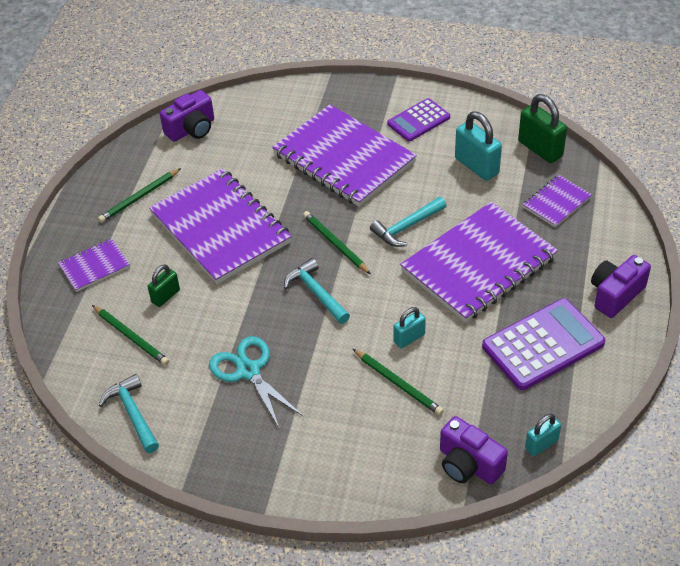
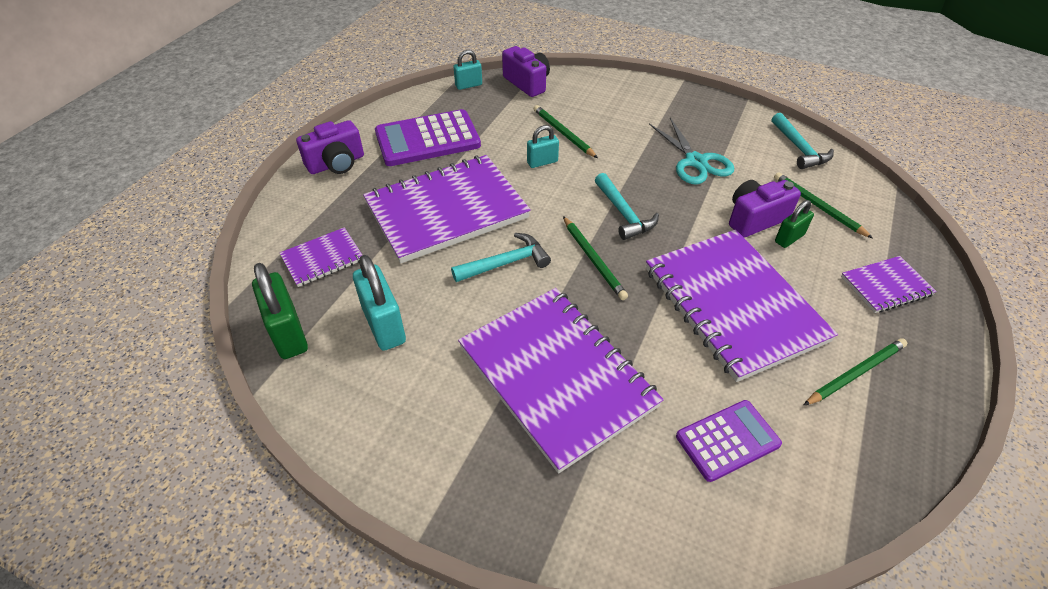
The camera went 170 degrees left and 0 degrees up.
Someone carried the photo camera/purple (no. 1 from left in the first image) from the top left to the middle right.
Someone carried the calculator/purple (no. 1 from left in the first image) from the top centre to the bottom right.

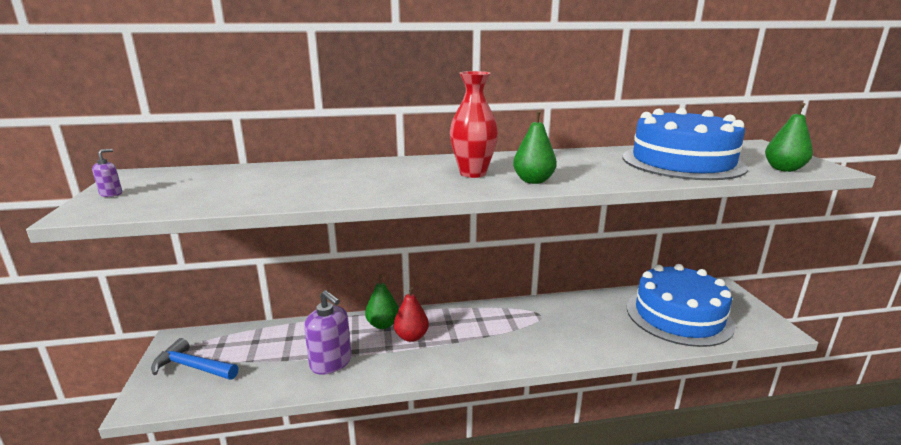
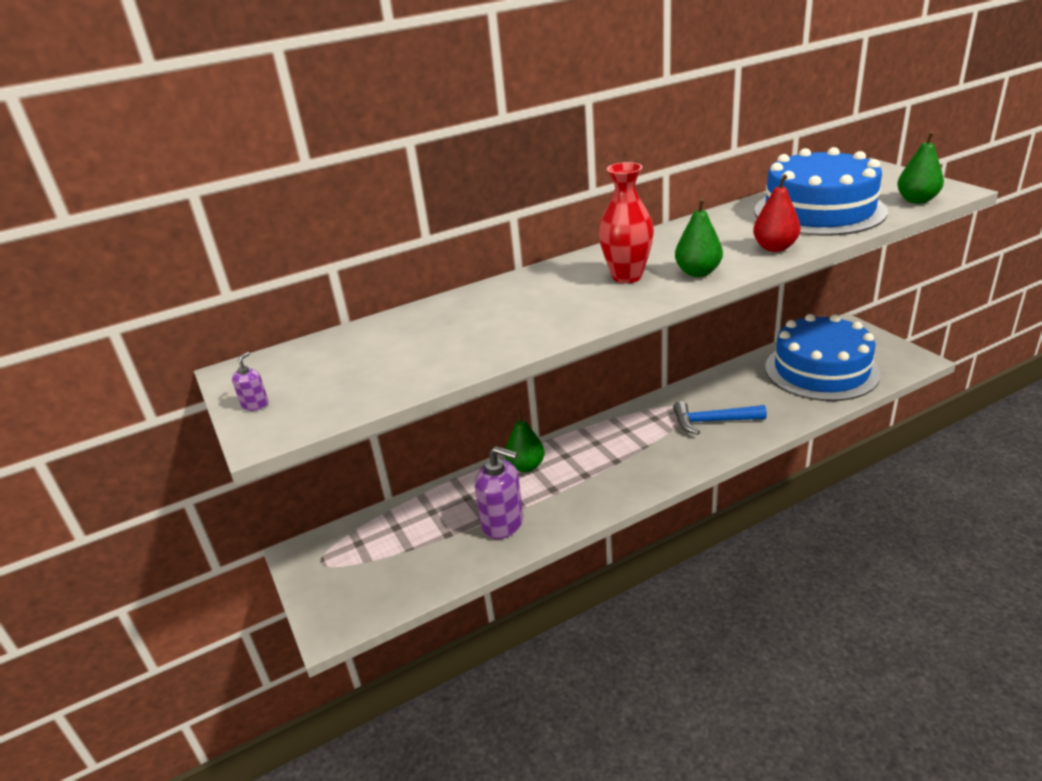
The camera went 15 degrees left and 10 degrees up.
Someone carried the pear/scarlet from the bottom centre to the top right.
Someone carried the hammer/blue from the bottom left to the middle right.

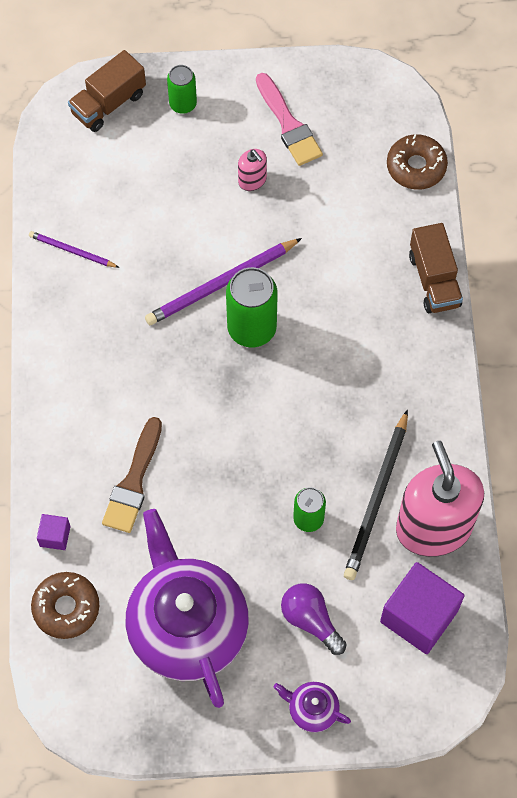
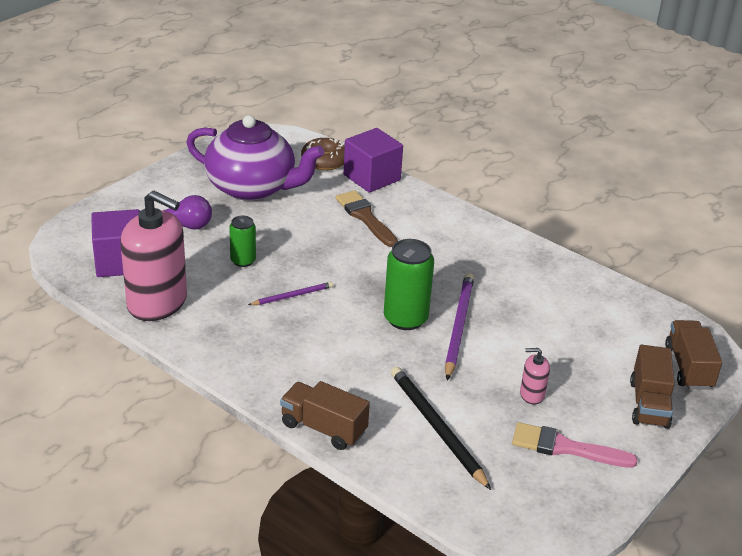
The camera went 130 degrees right and 30 degrees down.
Someone swapped the can/leaf-green (no. 1 from left) at the top centre for the toy truck/brown (no. 2 from left) at the bottom right.
Someone took away the glazed donut/brown (no. 2 from left) at the top right.
Someone carried the pencil/purple (no. 1 from left) from the top left to the centre.
Someone carried the pencil/jet-black from the middle right to the bottom centre.
Someone scaled the solid cube/purple (no. 1 from left in the first image) at the bottom left by 2.13.
Someone took away the tea pot/purple (no. 2 from left) at the bottom centre.

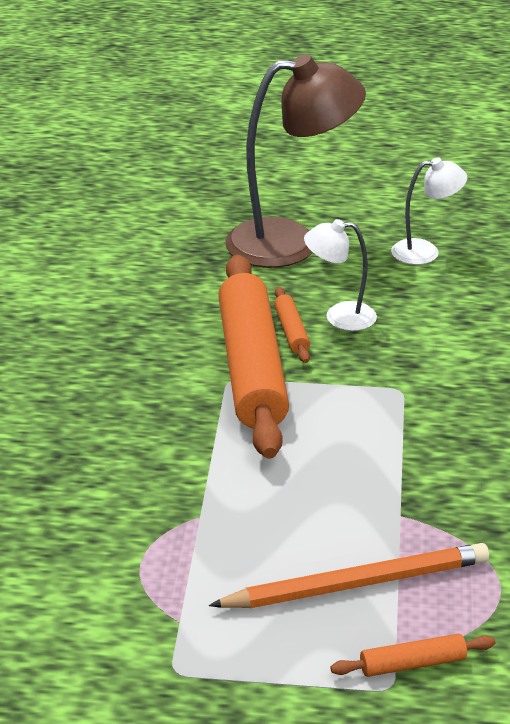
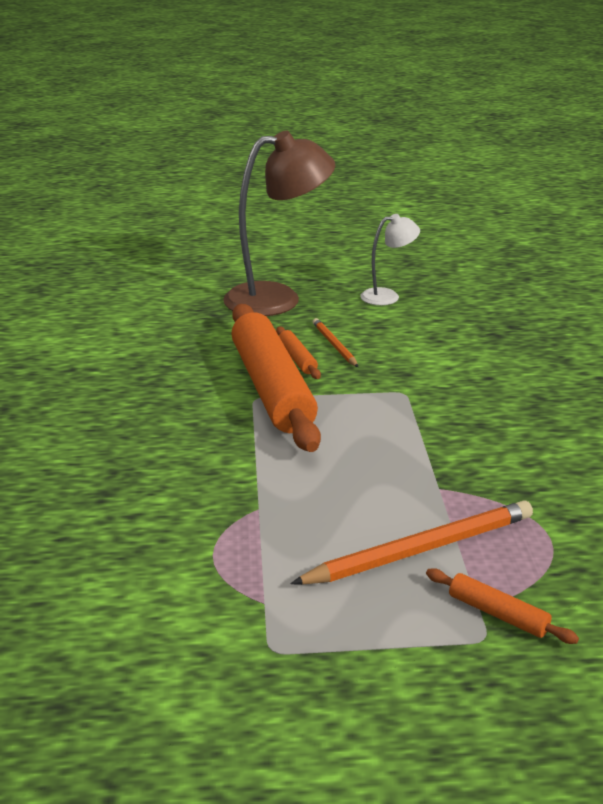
The camera went 10 degrees left and 5 degrees down.
Someone swapped the desk lamp/pure white (no. 1 from left) at the middle right for the pencil/orange-coloured (no. 1 from left) at the centre.
Someone rotated the pastry roller/orange-coloured (no. 3 from left) at the bottom right by 60 degrees clockwise.

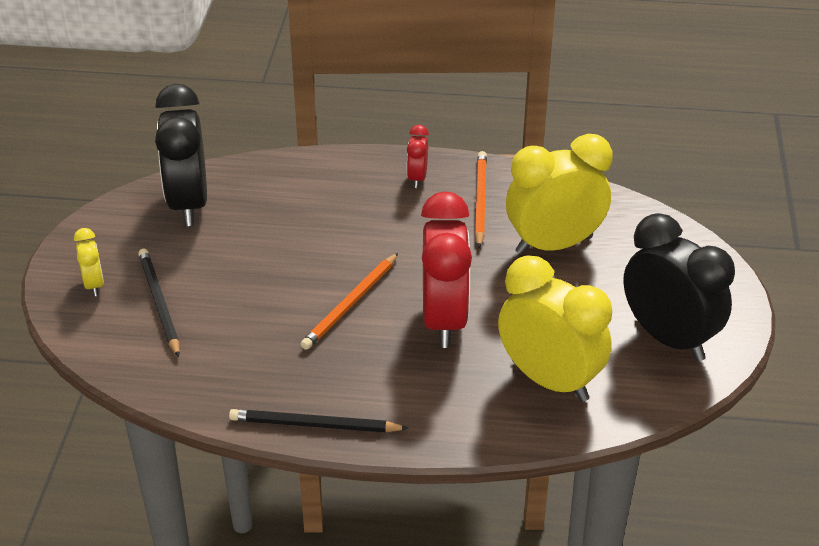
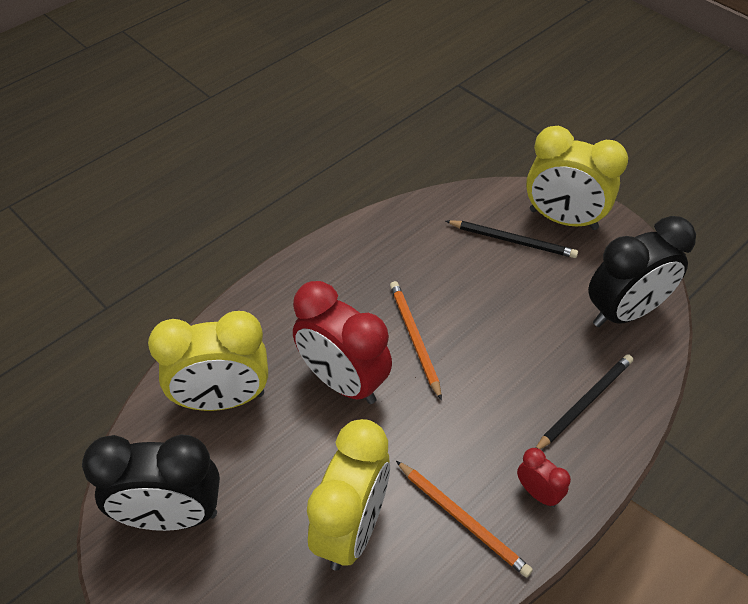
The camera went 130 degrees right and 10 degrees up.
Someone rotated the clock/jet-black (no. 1 from left in the first image) at the top left by 120 degrees clockwise.
Someone scaled the clock/golden (no. 1 from left in the first image) at the middle left by 2.16.
Someone carried the pencil/jet-black (no. 2 from left) from the bottom centre to the middle right.

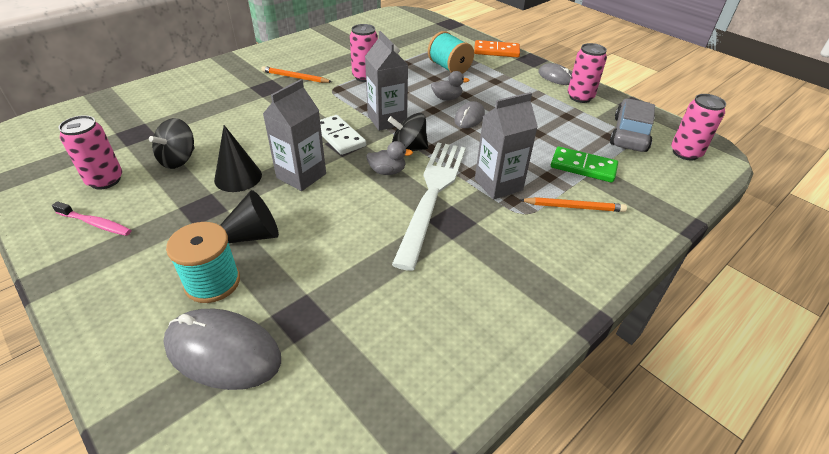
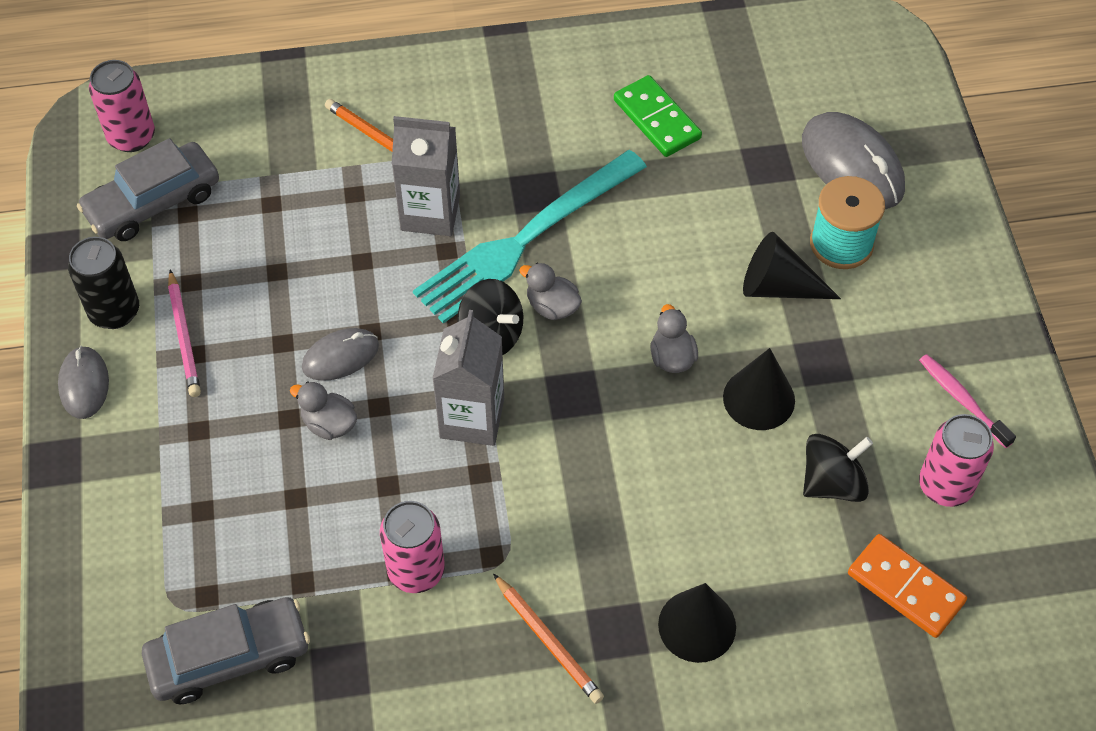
The camera went 145 degrees left and 15 degrees up.
Someone took away the spool/teal (no. 2 from left) at the top centre.
Someone carried the domino/orange-coloured from the top centre to the bottom right.
Someone repainted the can/rose-pink (no. 3 from left) at the top right, which became the can/jet-black at the middle left.
Someone swapped the carton/ash-grey (no. 1 from left) at the top centre for the rubber duck/ash-grey (no. 3 from left) at the centre.
Someone took away the domino/pure white at the top centre.
Someone repainted the fork/pure white at the centre, which became the fork/teal at the top centre.
Someone carried the domino/leaf-green from the middle right to the top centre.
Someone put down the pencil/rose-pink at the middle left.
Someone put down the solid cone/jet-black (no. 1 from left) at the bottom centre.
Someone put down the car/ash-grey (no. 2 from left) at the bottom left.

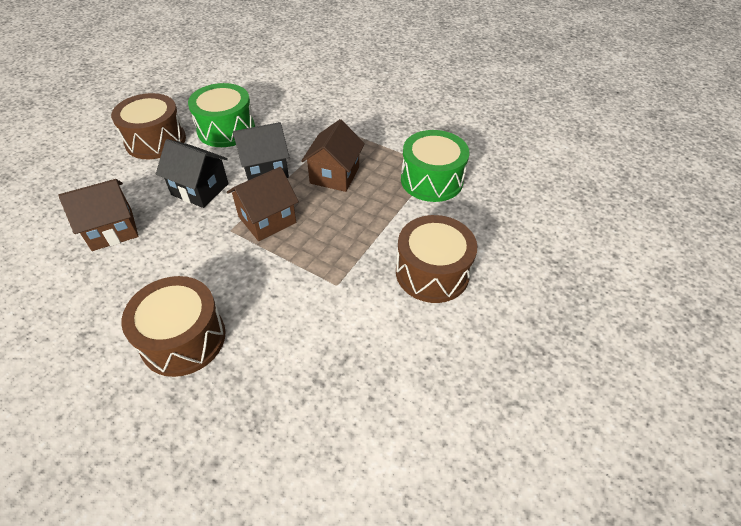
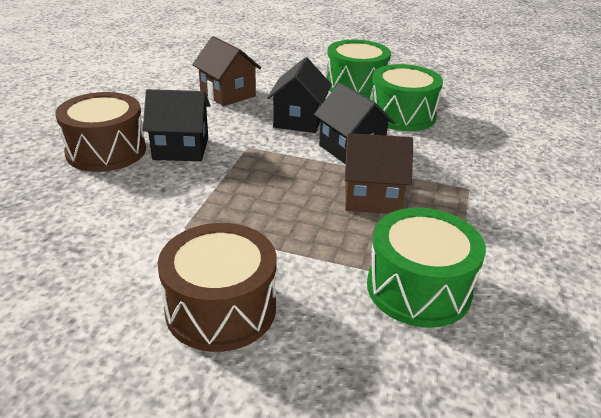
The camera went 75 degrees right and 15 degrees down.
Someone repainted the drum/brown (no. 1 from left) at the top left, which became the drum/leaf-green (no. 1 from left) at the top centre.
Someone took away the toy house/brown (no. 2 from left) at the centre.
Someone put down the toy house/jet-black (no. 1 from left) at the top left.

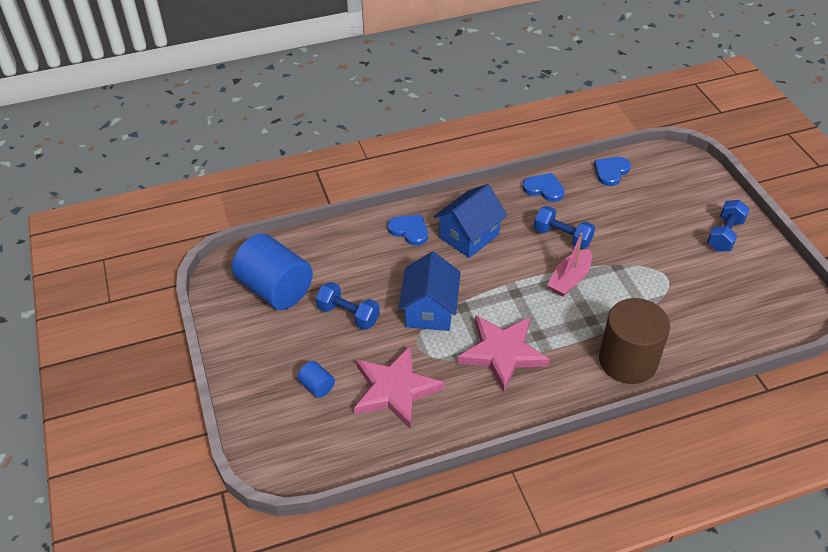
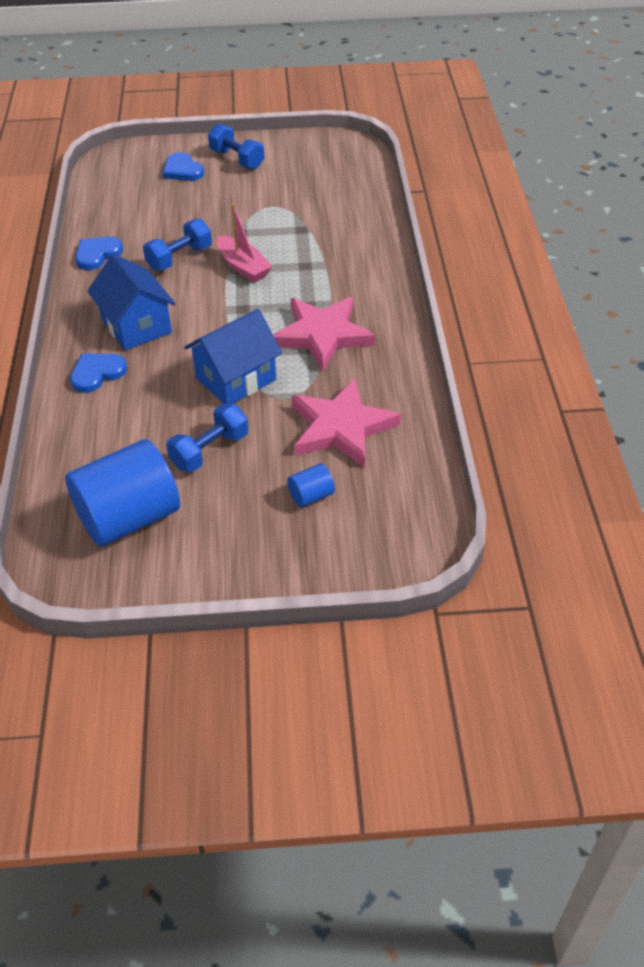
The camera went 75 degrees left and 0 degrees up.
Someone carried the heart shape/blue (no. 3 from left) from the top right to the top left.
Someone rotated the toy house/blue (no. 1 from left in the first image) at the centre by 60 degrees counterclockwise.
Someone took away the cylinder/brown at the middle right.

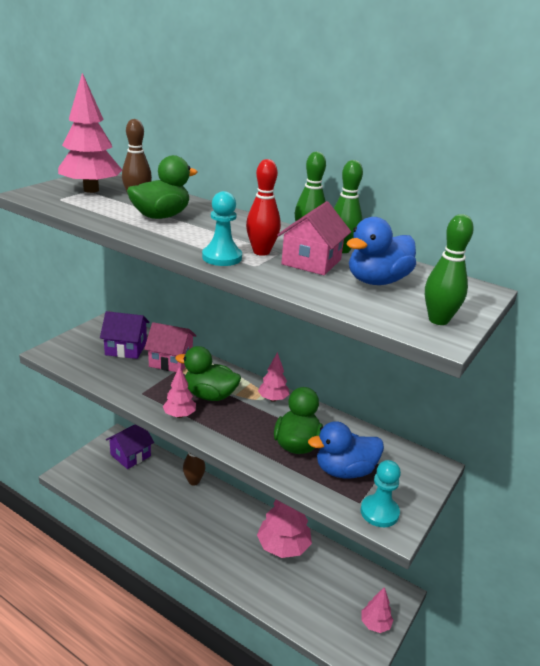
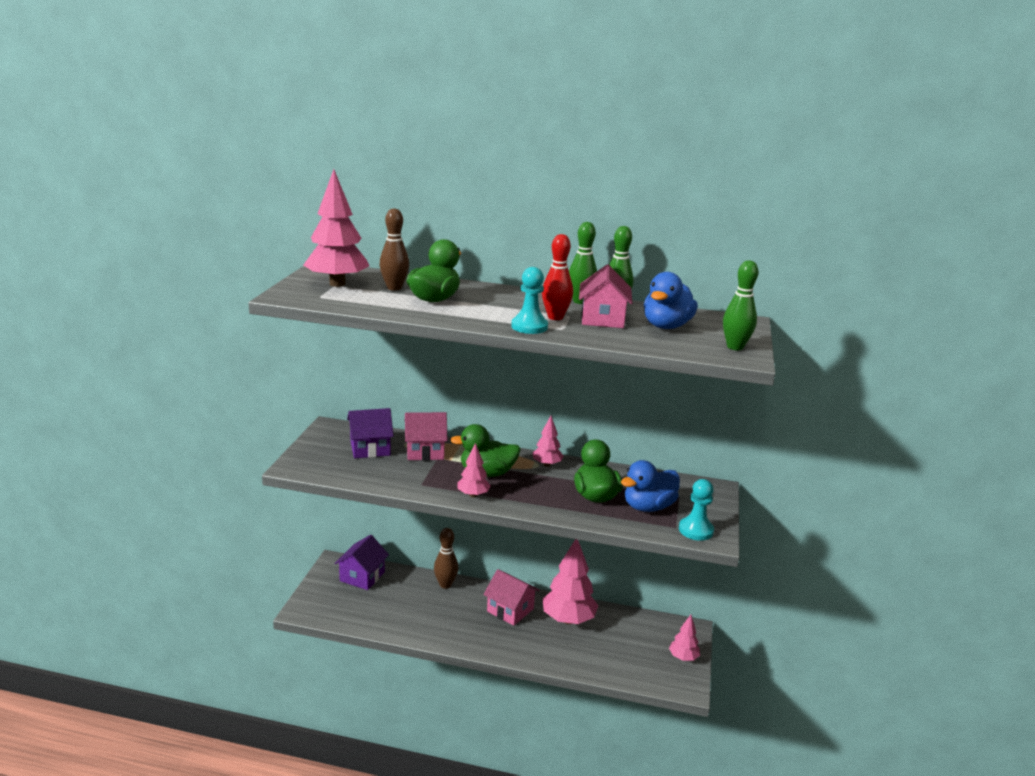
The camera went 20 degrees left and 5 degrees down.
Someone put down the toy house/rose-pink (no. 2 from left) at the bottom centre.

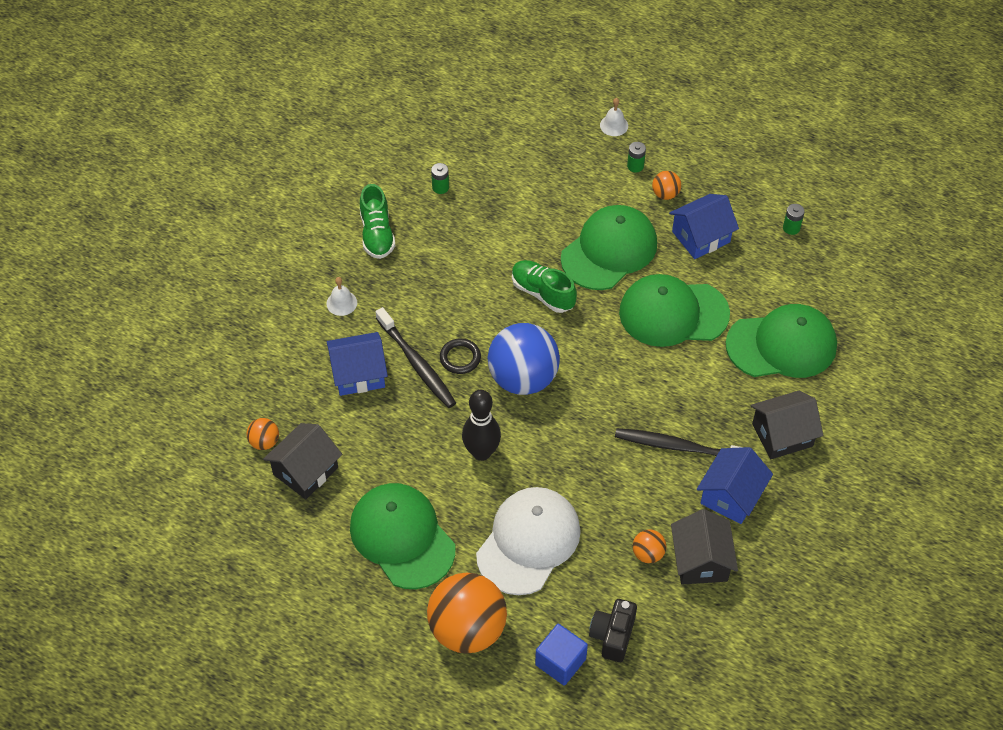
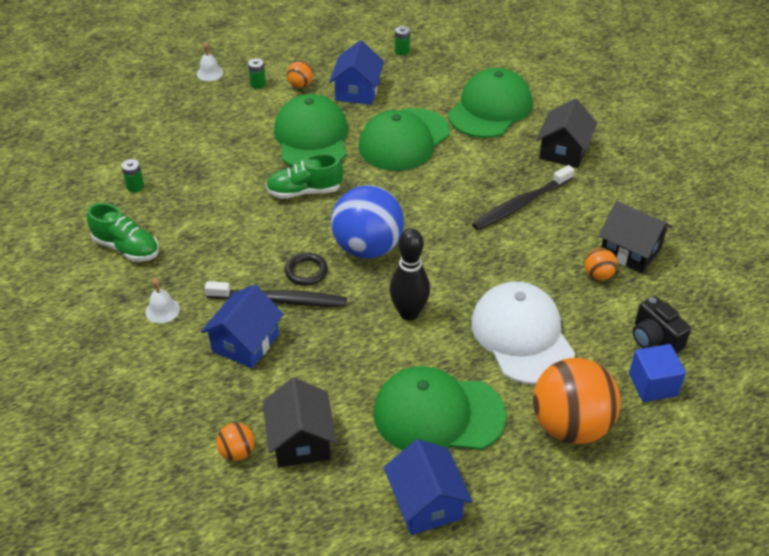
The camera went 50 degrees left and 10 degrees down.
Someone carried the toy house/blue (no. 3 from left) from the middle right to the bottom centre.

